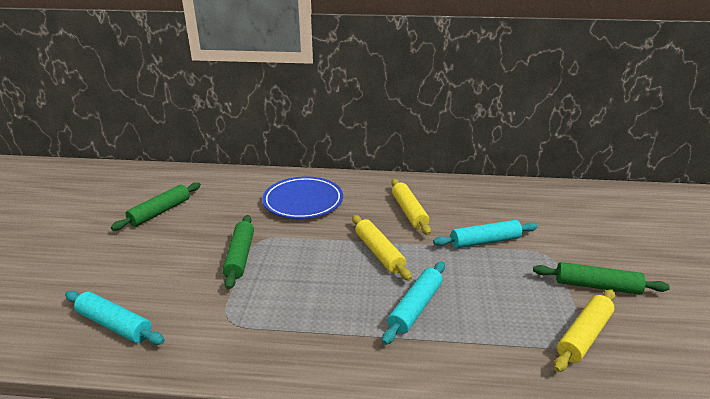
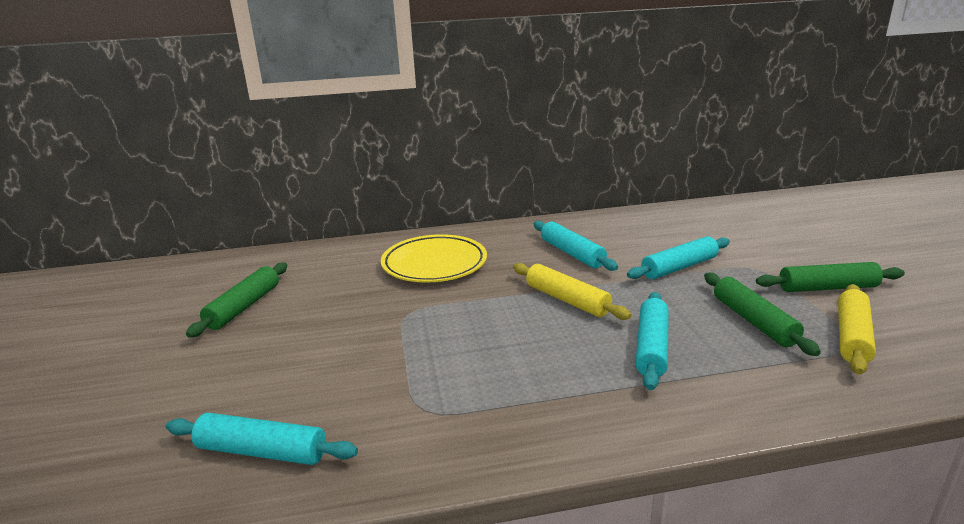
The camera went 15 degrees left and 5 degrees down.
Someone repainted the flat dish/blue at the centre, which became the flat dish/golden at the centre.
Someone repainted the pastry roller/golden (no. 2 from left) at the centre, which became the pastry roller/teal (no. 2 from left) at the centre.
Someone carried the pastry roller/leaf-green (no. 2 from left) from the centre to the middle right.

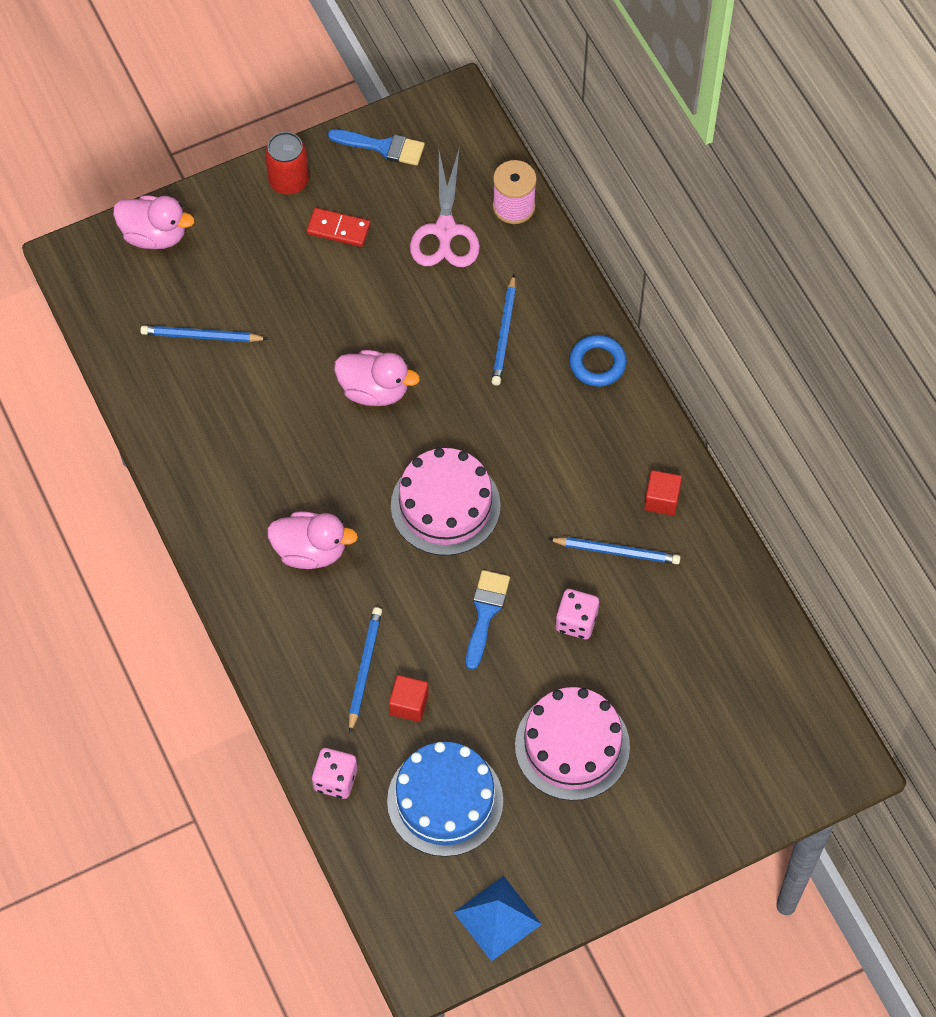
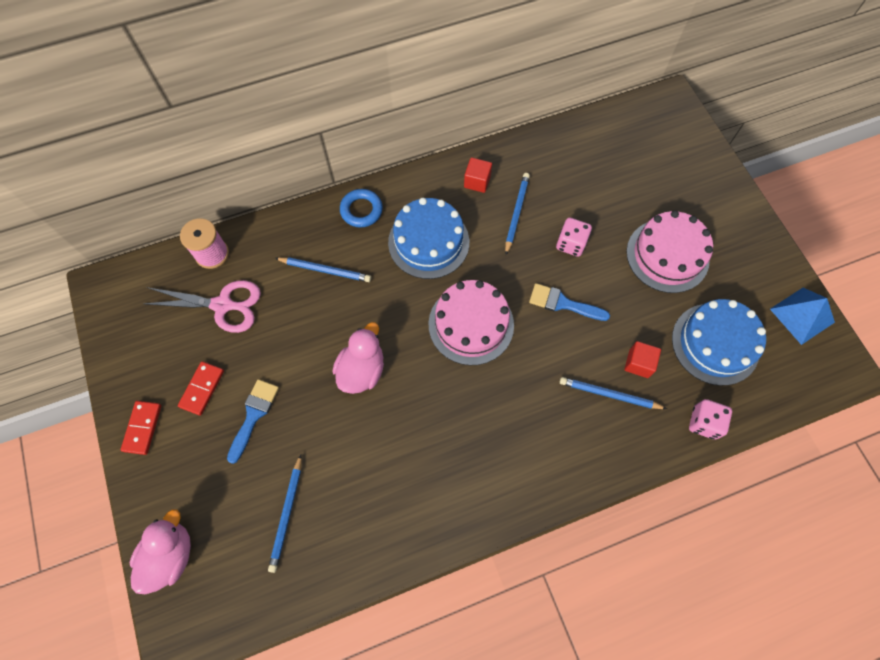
The camera went 85 degrees left and 5 degrees up.
Someone carried the paint brush/blue (no. 1 from left) from the top centre to the middle left.
Someone swapped the can/scarlet at the top left for the domino/scarlet (no. 1 from left) at the middle left.
Someone took away the rubber duck/rose-pink (no. 2 from left) at the centre.
Someone put down the layer cake/blue (no. 1 from left) at the centre.

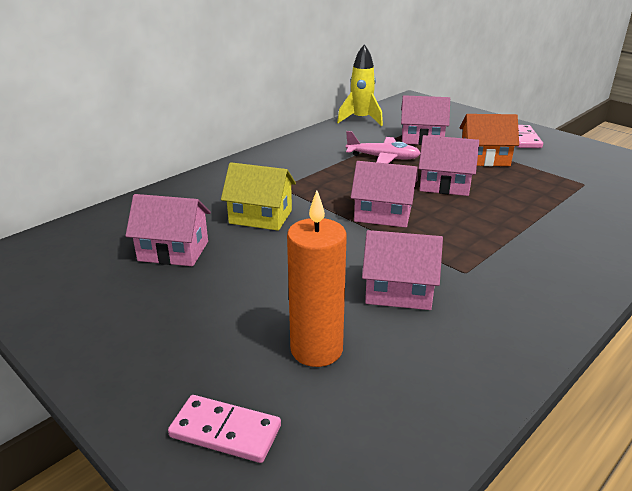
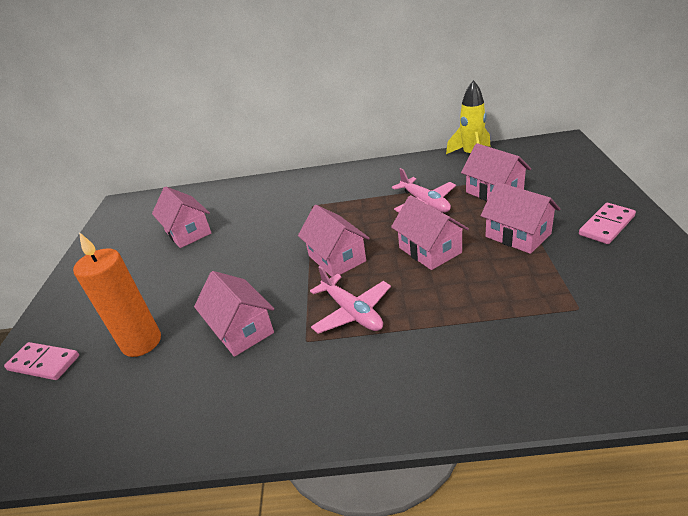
The camera went 50 degrees right and 5 degrees up.
Someone repainted the toy house/orange-coloured at the top right, which became the toy house/rose-pink (no. 6 from left) at the middle right.
Someone took away the toy house/golden at the centre.
Someone rotated the domino/rose-pink (no. 1 from left) at the bottom centre by 45 degrees counterclockwise.
Someone put down the aeroplane/rose-pink (no. 1 from left) at the centre.

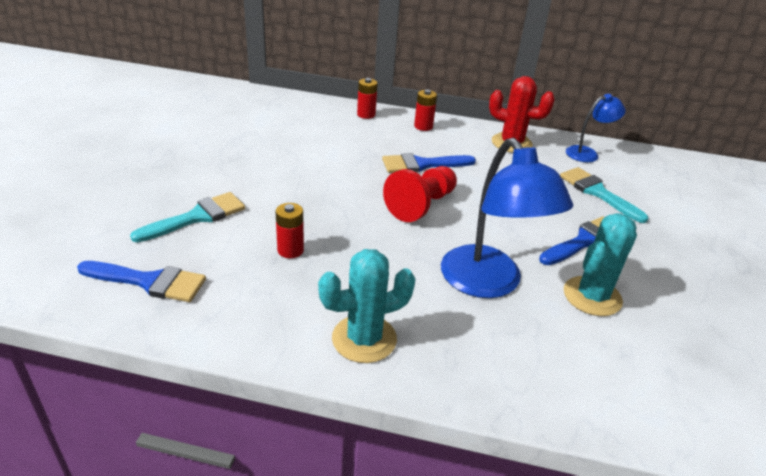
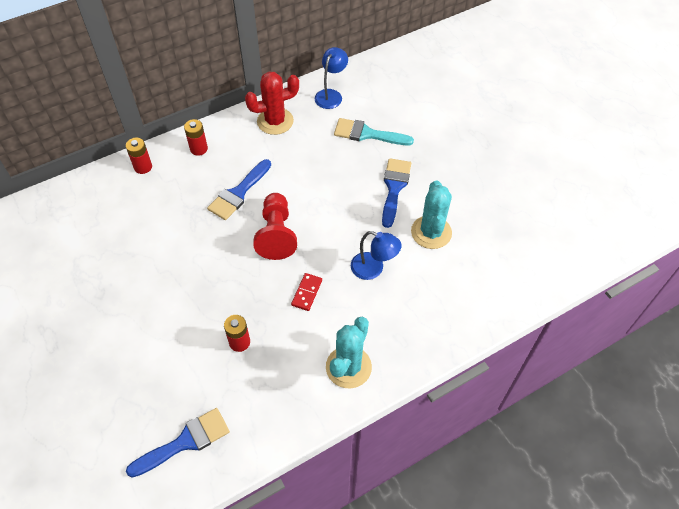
The camera went 40 degrees left and 20 degrees up.
Someone scaled the desk lamp/blue (no. 1 from left in the first image) at the centre by 0.55.
Someone took away the paint brush/teal (no. 1 from left) at the middle left.
Someone put down the domino/scarlet at the centre.

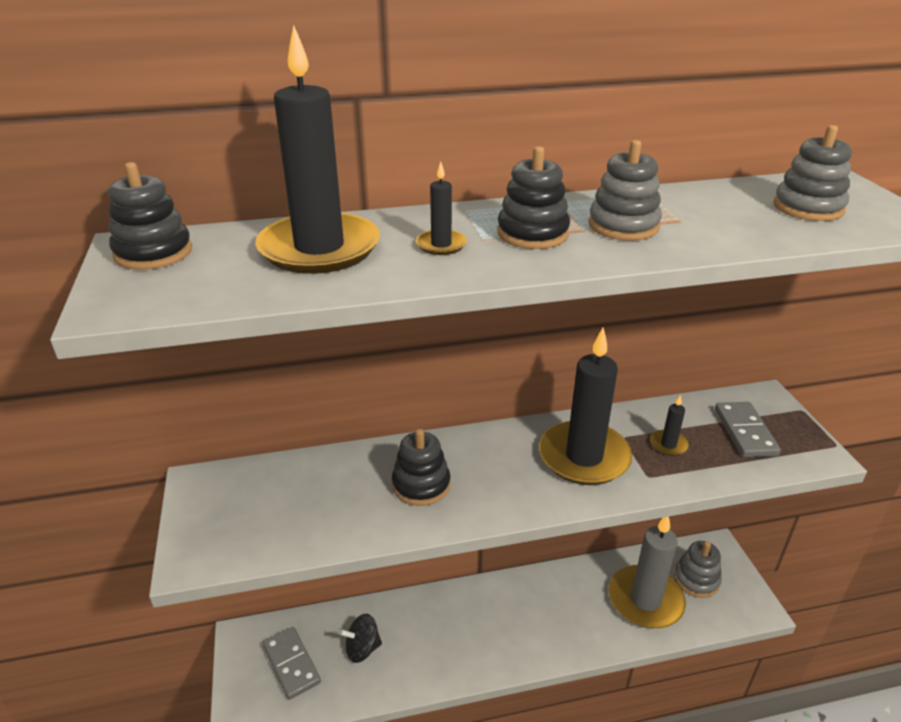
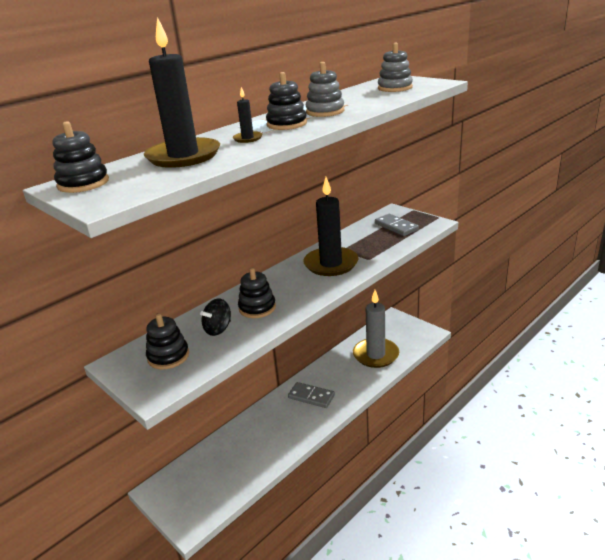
The camera went 30 degrees left and 5 degrees down.
Someone took away the pillar candle/jet-black (no. 4 from left) at the middle right.
Someone took away the ring stacker/ash-grey (no. 2 from left) at the bottom right.
Someone carried the spinning top/jet-black from the bottom centre to the centre.
Someone carried the domino/ash-grey (no. 1 from left) from the bottom left to the bottom centre.
Someone put down the ring stacker/jet-black (no. 2 from left) at the middle left.

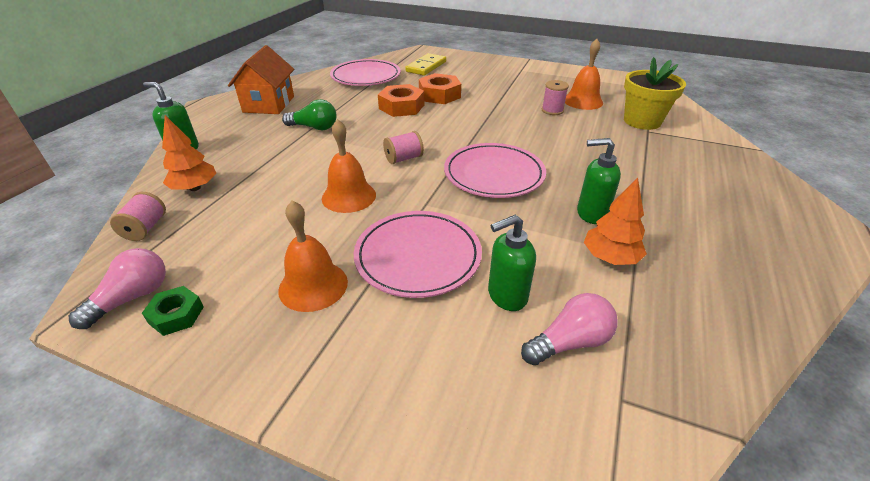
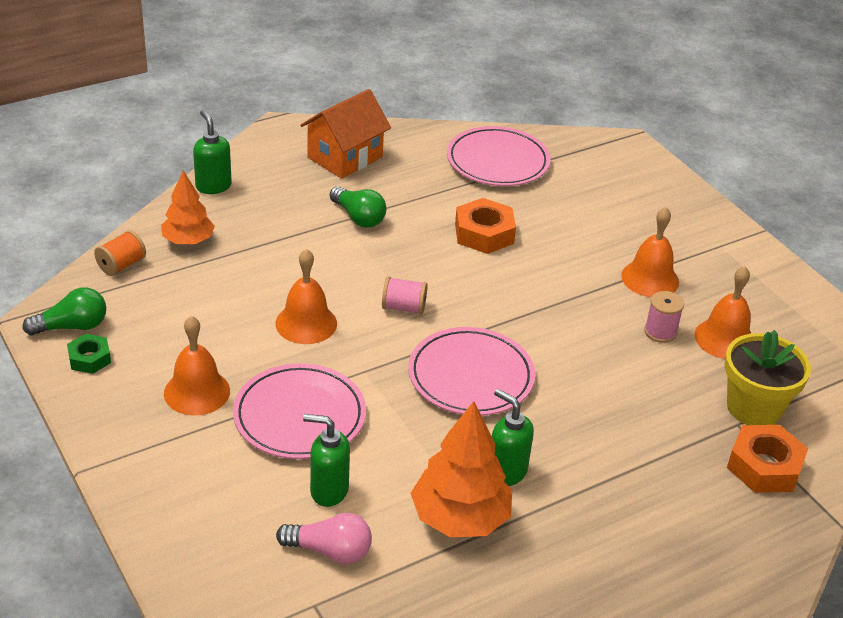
The camera went 35 degrees right and 0 degrees up.
Someone took away the domino/golden at the top centre.
Someone carried the nut/orange-coloured (no. 2 from left) from the top centre to the bottom right.
Someone scaled the toy tree/orange-coloured (no. 2 from left) at the middle right by 1.55.
Someone repainted the spool/rose-pink (no. 1 from left) at the middle left, which became the spool/orange-coloured at the middle left.
Someone repainted the light bulb/rose-pink (no. 1 from left) at the middle left, which became the light bulb/leaf-green (no. 1 from left) at the middle left.
Someone put down the hand bell/orange-coloured (no. 3 from left) at the middle right.

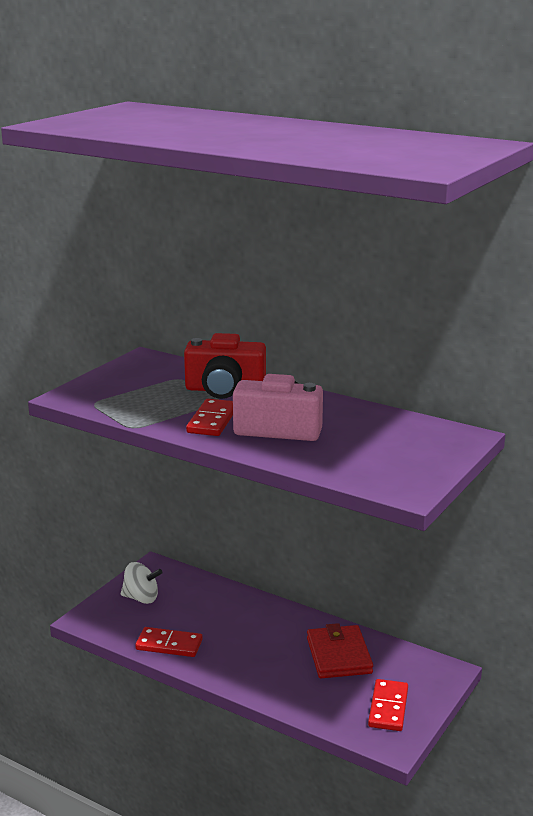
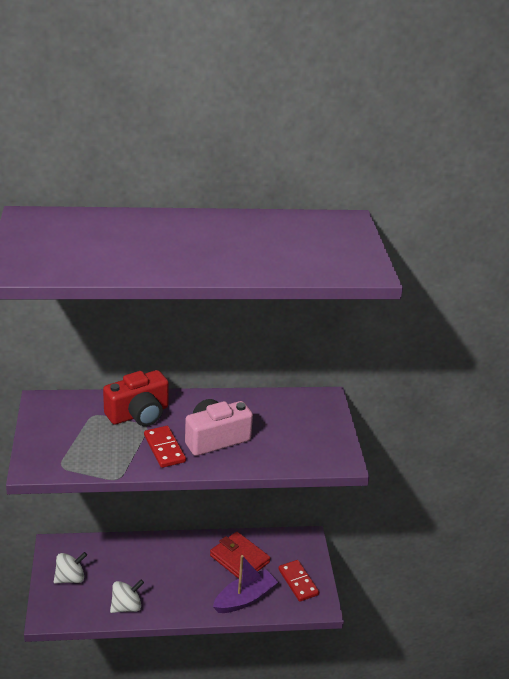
The camera went 40 degrees left and 10 degrees up.
Someone swapped the domino/scarlet (no. 1 from left) at the bottom left for the spinning top/pure white (no. 2 from left) at the bottom left.
Someone put down the sailboat/purple at the bottom centre.

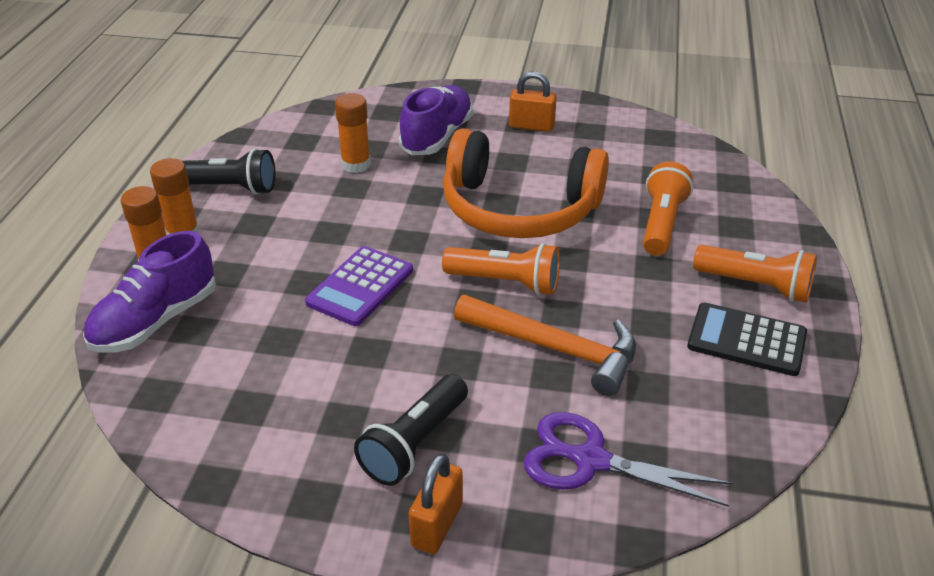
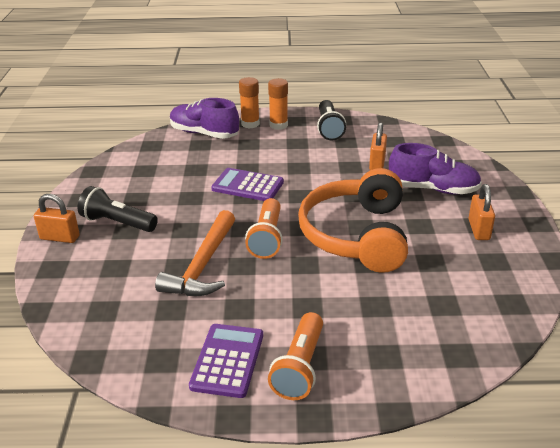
The camera went 80 degrees right and 5 degrees down.
Someone swapped the glue/orange-coloured (no. 3 from left) at the top centre for the lock/orange-coloured (no. 2 from left) at the top right.
Someone took away the pocket torch/orange-coloured (no. 2 from left) at the middle right.
Someone repainted the calculator/jet-black at the middle right, which became the calculator/purple (no. 1 from left) at the bottom centre.
Someone took away the shears/purple at the bottom right.

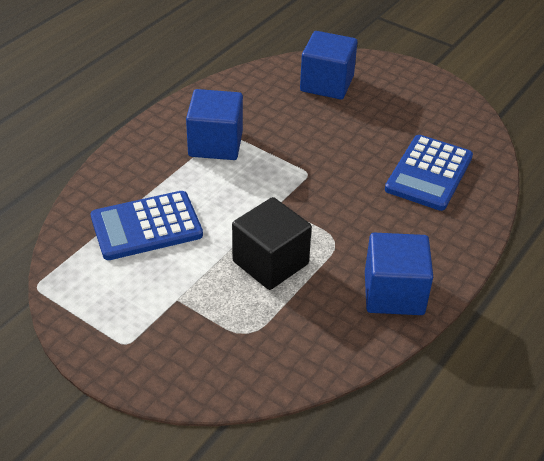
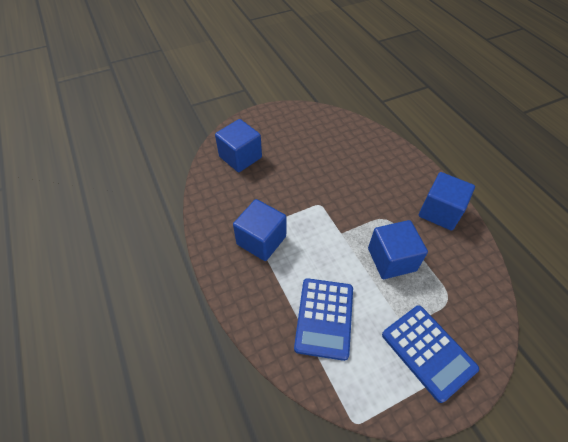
The camera went 60 degrees left and 10 degrees up.
Someone carried the calculator/blue (no. 2 from left) from the middle right to the bottom right.
Someone repainted the solid cube/jet-black at the centre, which became the solid cube/blue (no. 3 from left) at the middle right.

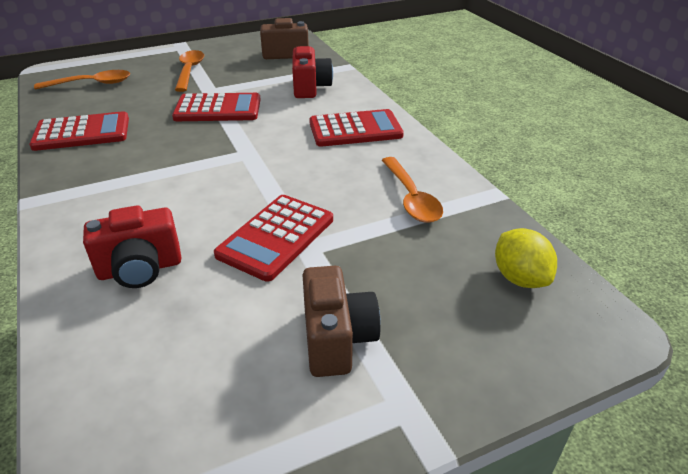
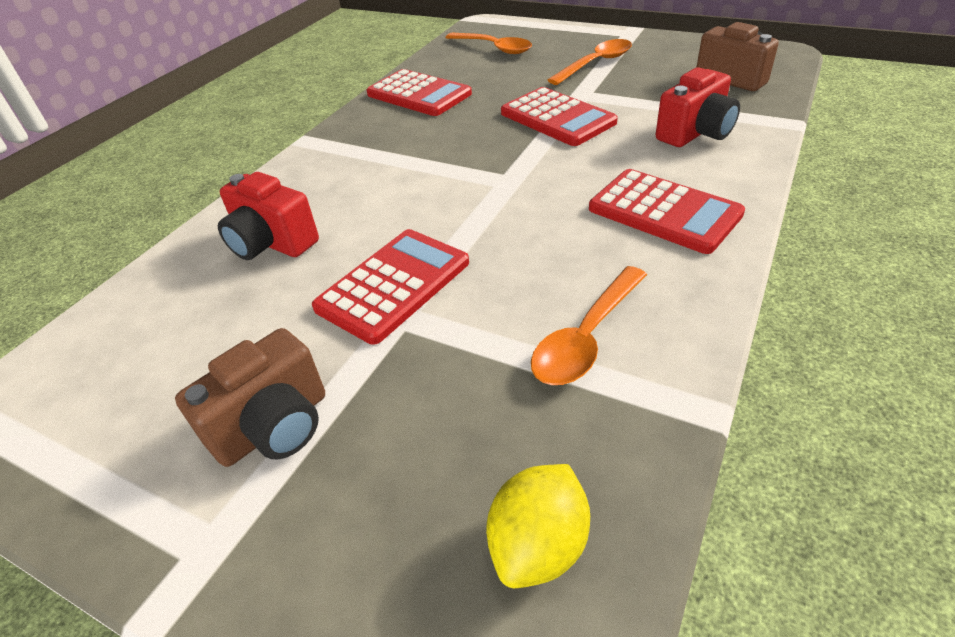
The camera went 55 degrees right and 5 degrees up.
Someone rotated the calculator/scarlet (no. 3 from left in the first image) at the centre by 135 degrees clockwise.

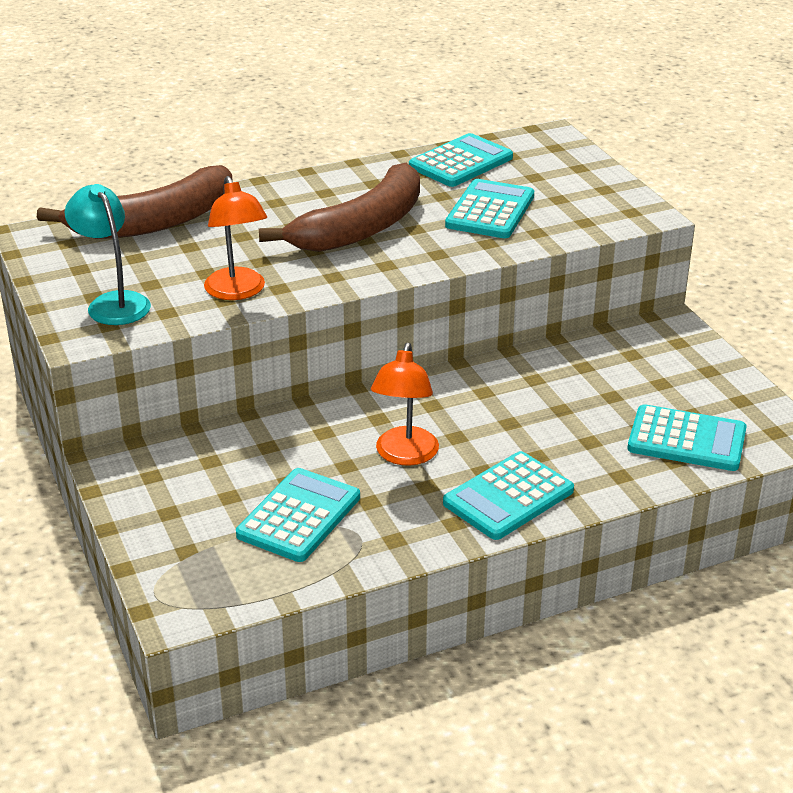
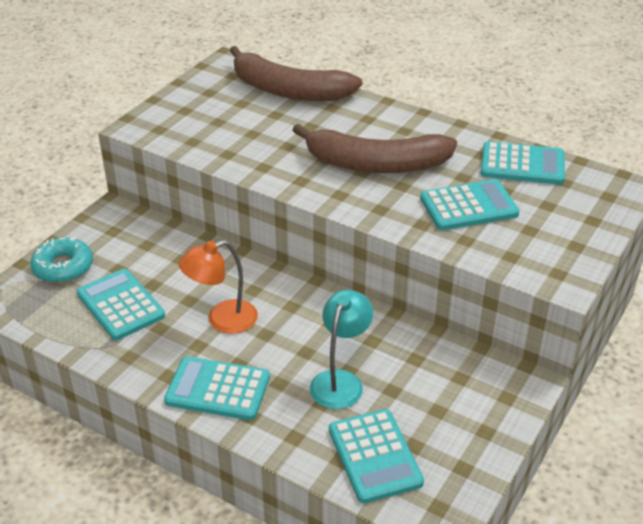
The camera went 55 degrees right and 5 degrees up.
Someone took away the desk lamp/orange-coloured (no. 1 from left) at the top left.
Someone carried the desk lamp/teal from the top left to the centre.
Someone rotated the calculator/teal (no. 1 from left) at the centre by 120 degrees counterclockwise.
Someone put down the glazed donut/teal at the middle left.

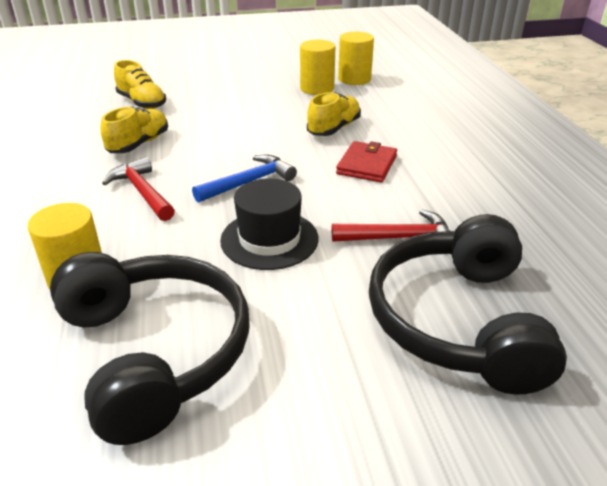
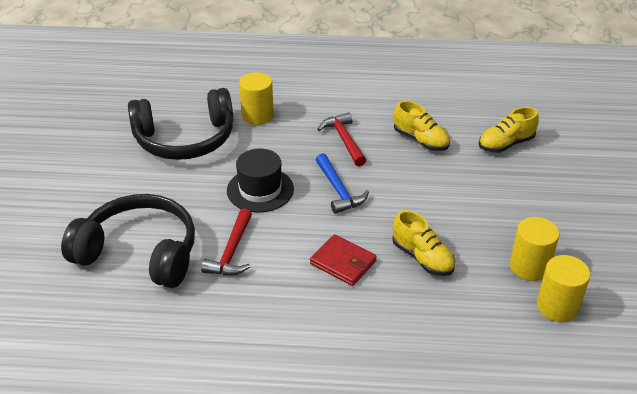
The camera went 105 degrees right and 5 degrees up.
Someone rotated the hammer/scarlet (no. 1 from left in the first image) at the middle left by 90 degrees counterclockwise.

